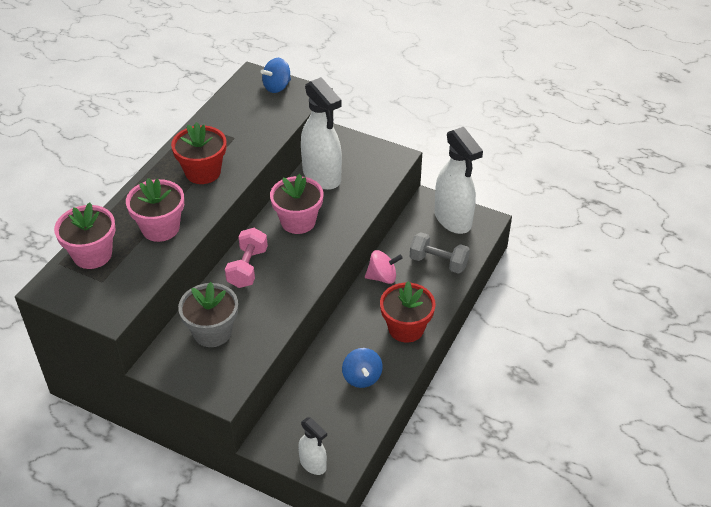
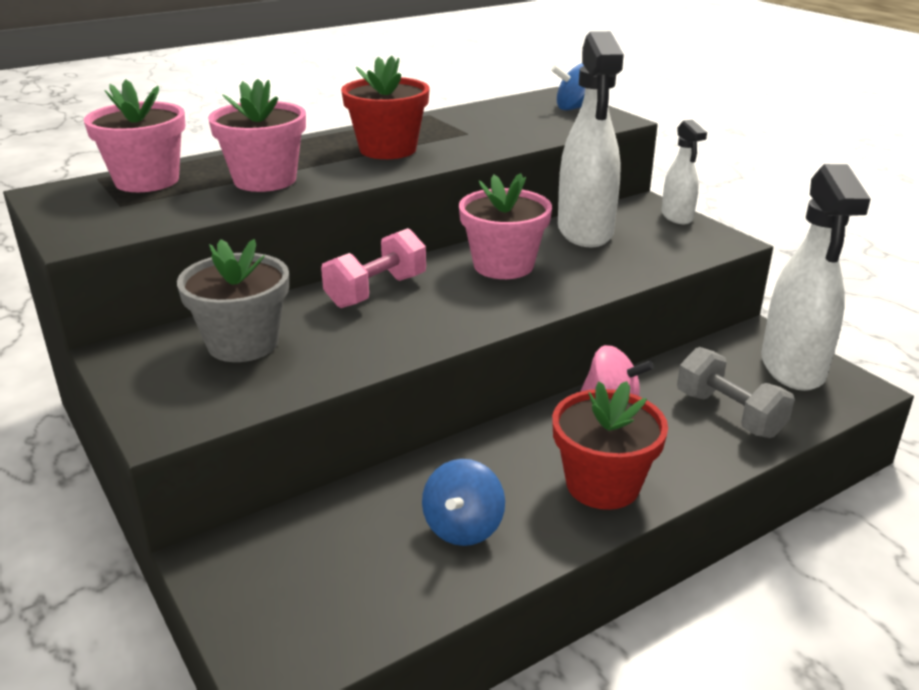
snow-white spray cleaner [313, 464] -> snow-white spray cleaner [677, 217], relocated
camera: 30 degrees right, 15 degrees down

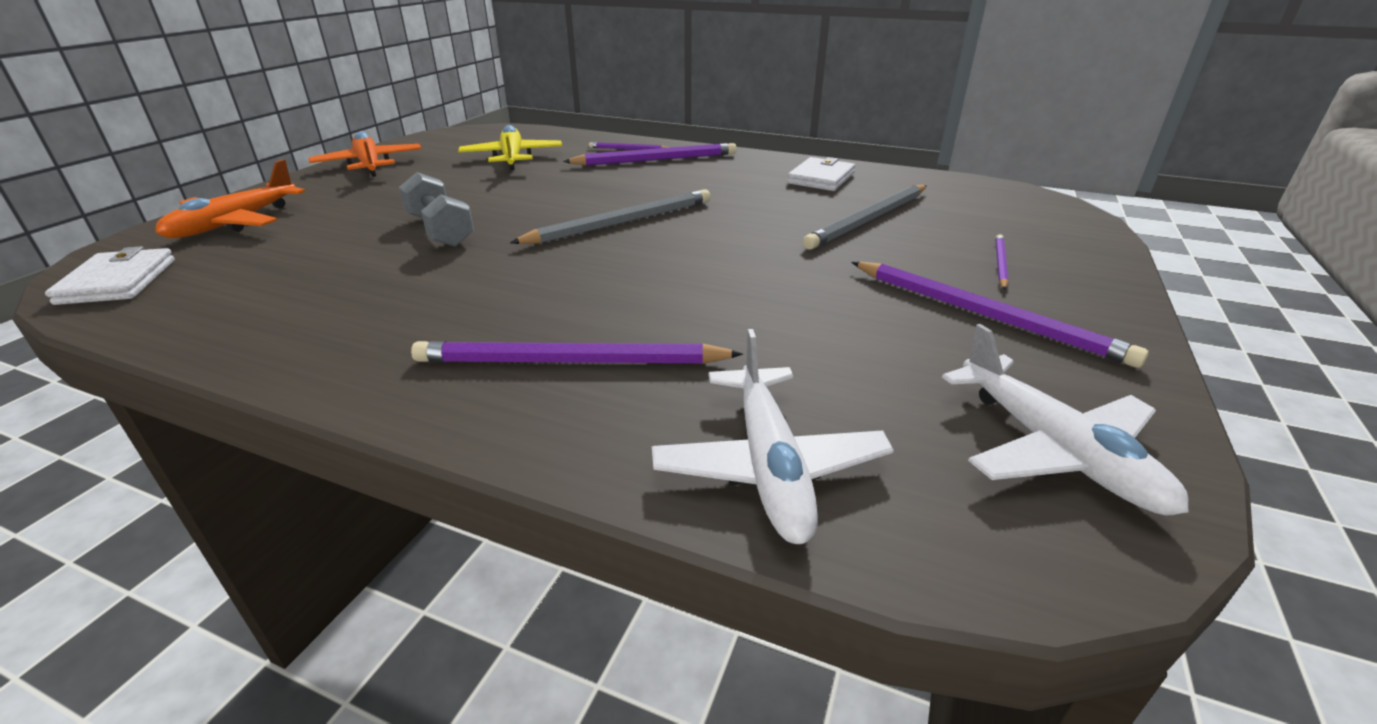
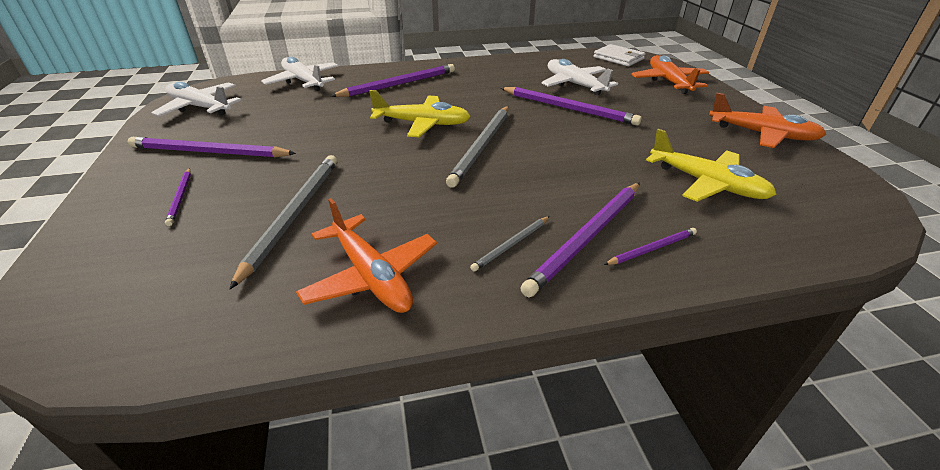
none -> golden toy plane [422, 124]
none -> ash-grey lead pencil [511, 245]
none -> snow-white toy plane [574, 84]
ash-grey free weight [440, 230] -> royal purple lead pencil [568, 108]
snow-white card wallet [821, 178] -> bright orange toy plane [371, 276]
camera: 145 degrees right, 5 degrees up

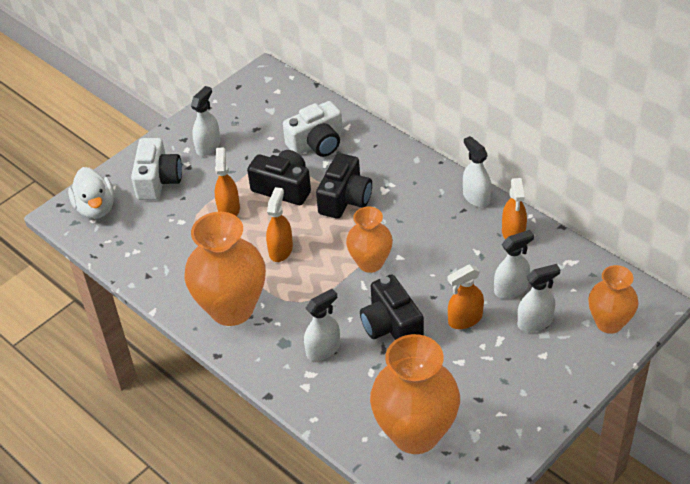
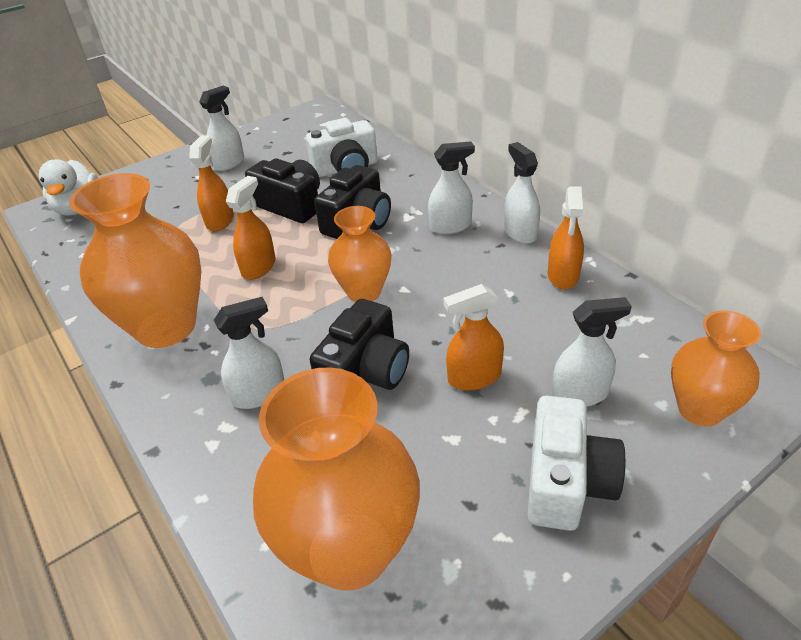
snow-white compact camera [158, 180] -> snow-white compact camera [566, 482], relocated
snow-white spray cleaner [511, 289] -> snow-white spray cleaner [450, 226], relocated
jet-black compact camera [391, 325] -> jet-black compact camera [365, 373], 135 degrees counterclockwise
camera: 10 degrees right, 5 degrees down

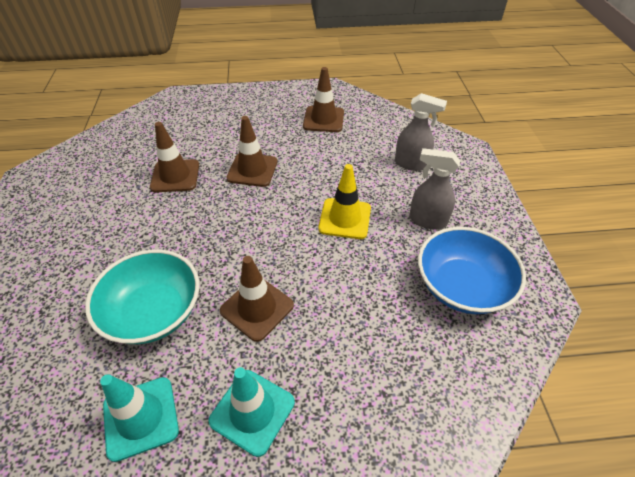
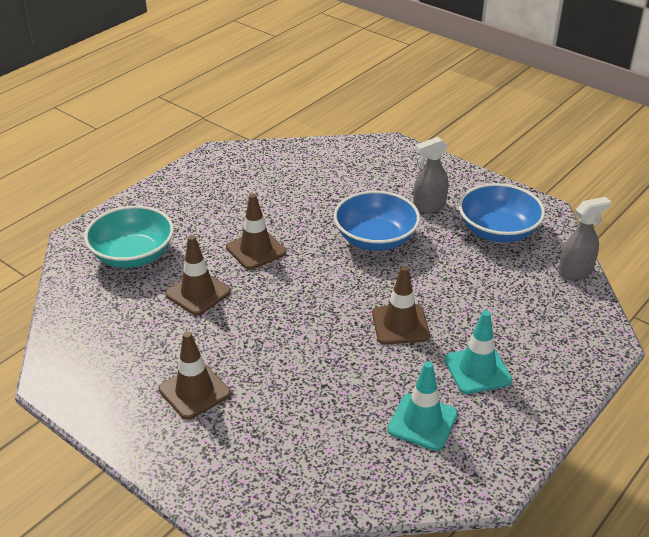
teal deep dish [154, 312] -> teal deep dish [133, 255], relocated
dark brown safety cone [323, 119] -> dark brown safety cone [194, 391], relocated
ash-grey spray cleaner [411, 164] -> ash-grey spray cleaner [575, 272], relocated
golden safety cone [345, 218] -> blue deep dish [375, 239]
camera: 45 degrees left, 10 degrees down

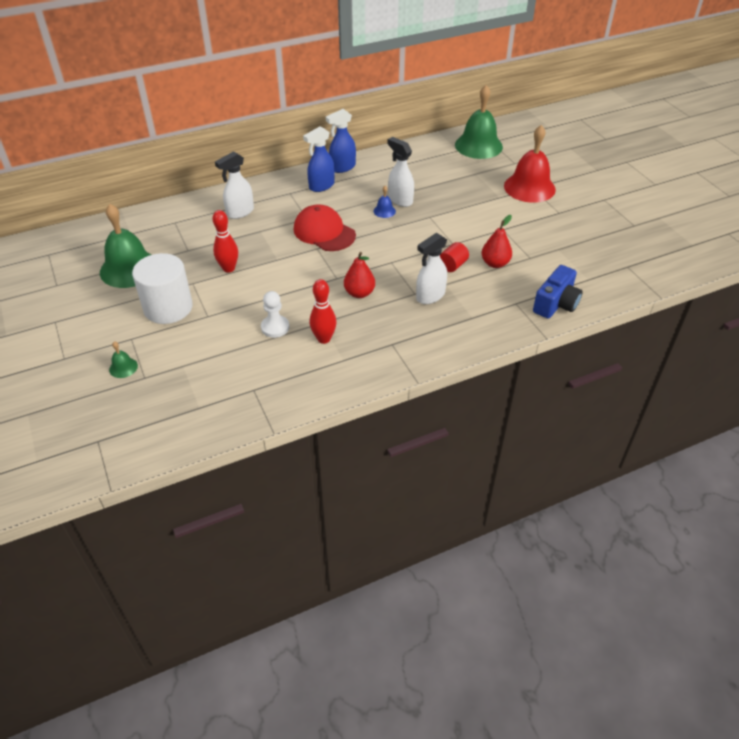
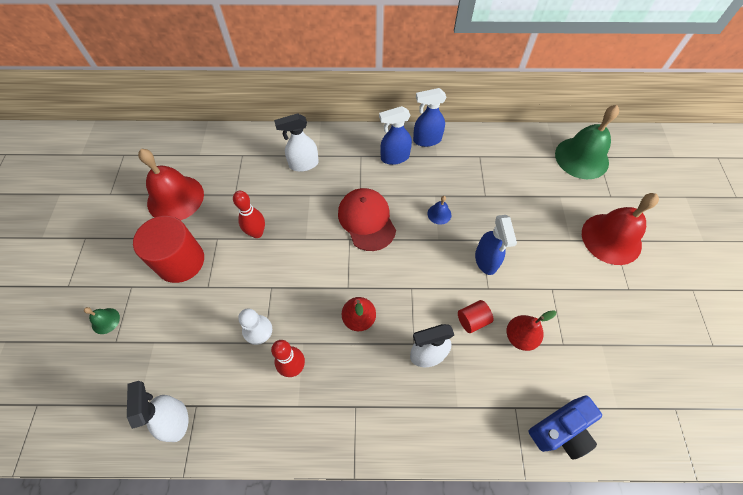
none -> blue spray cleaner [486, 261]
snow-white spray cleaner [400, 200] -> snow-white spray cleaner [176, 420], relocated
emerald school bell [129, 268] -> crimson school bell [175, 198]
snow-white cylinder [168, 308] -> crimson cylinder [180, 261]
camera: 25 degrees right, 15 degrees up

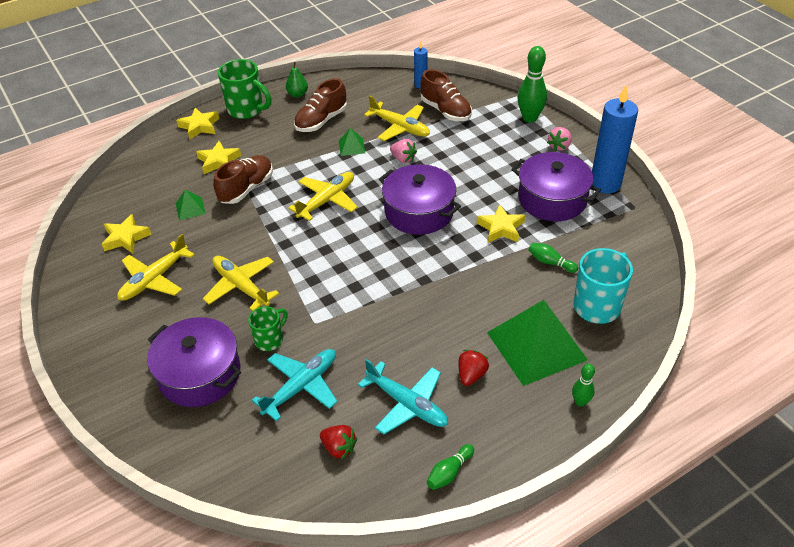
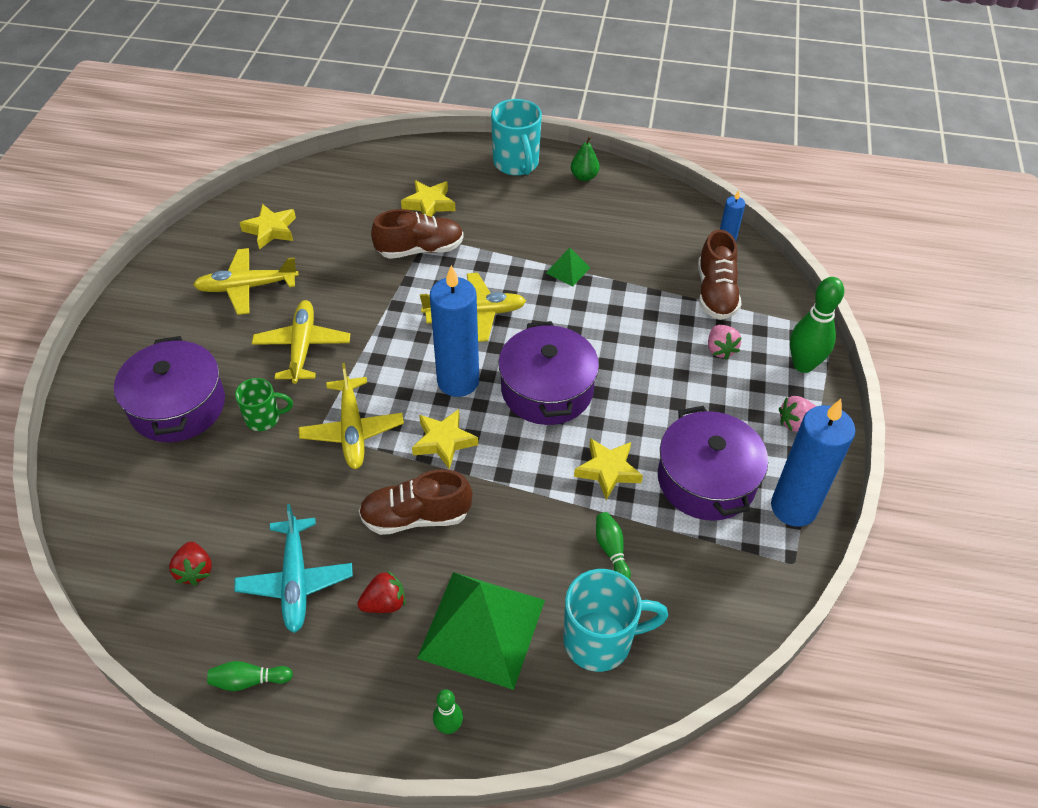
emerald pyramid [190, 208] -> none
teal toy plane [301, 387] -> none
none -> blue wax candle [458, 381]
golden star [200, 126] -> golden star [444, 441], relocated
dark brown lace-up shoe [321, 121] -> dark brown lace-up shoe [416, 517], relocated
golden toy plane [399, 127] -> golden toy plane [352, 430], relocated
pink toy strawberry [403, 159] -> pink toy strawberry [720, 349], relocated
emerald tea mug [247, 110] -> teal tea mug [516, 164]
camera: 40 degrees right, 5 degrees up

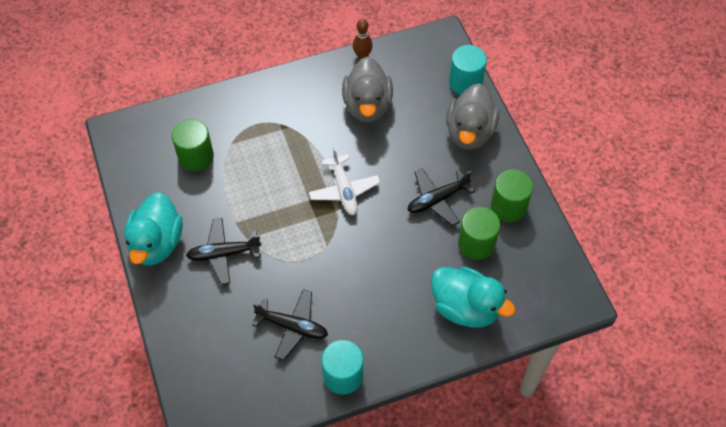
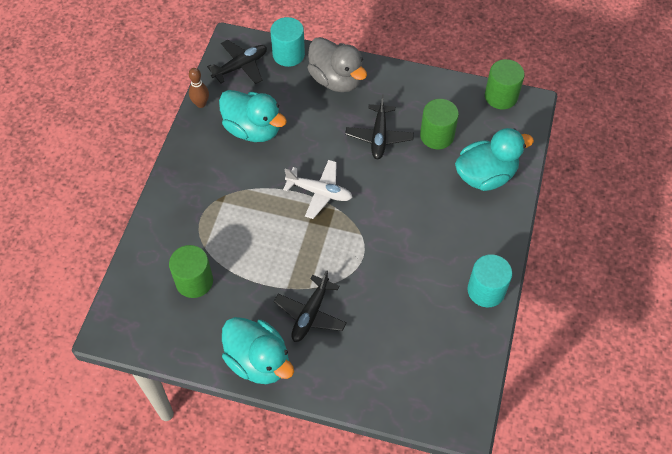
jet-black toy plane [292, 327] -> jet-black toy plane [240, 66], relocated
emerald cylinder [508, 206] -> emerald cylinder [501, 96], relocated
ash-grey rubber duck [367, 106] -> teal rubber duck [253, 129]
camera: 55 degrees left, 0 degrees up

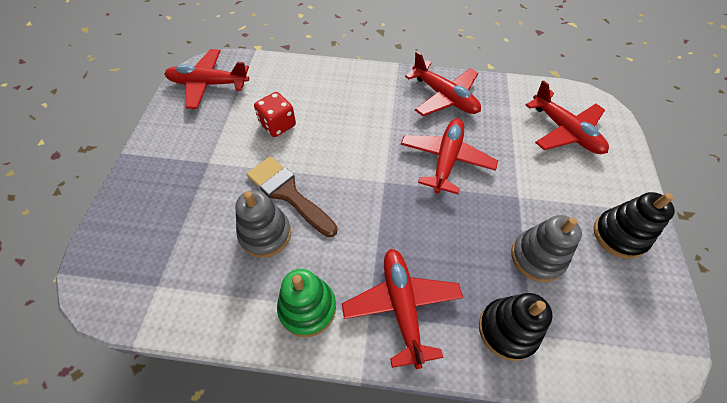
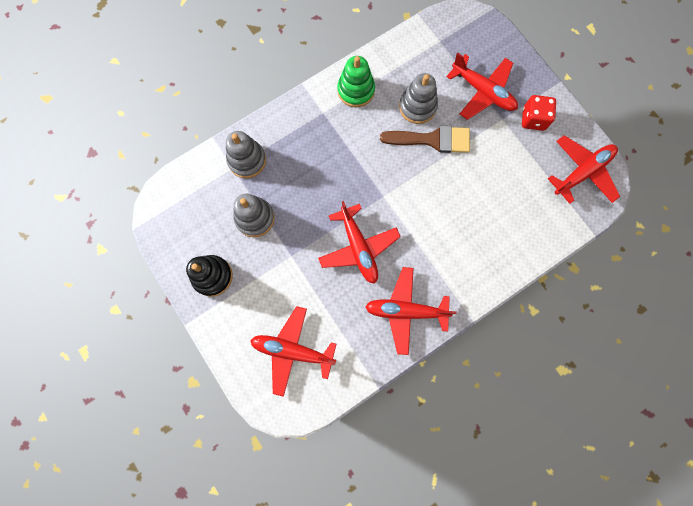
crimson die [278, 125] -> crimson die [533, 119], relocated
crimson toy plane [402, 306] -> crimson toy plane [482, 92], relocated
jet-black stacking rings [507, 330] -> ash-grey stacking rings [247, 160]
camera: 140 degrees right, 20 degrees up

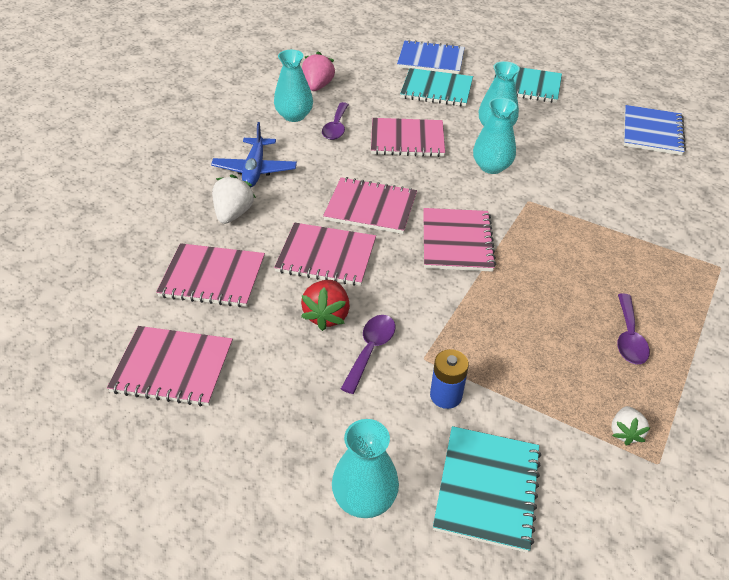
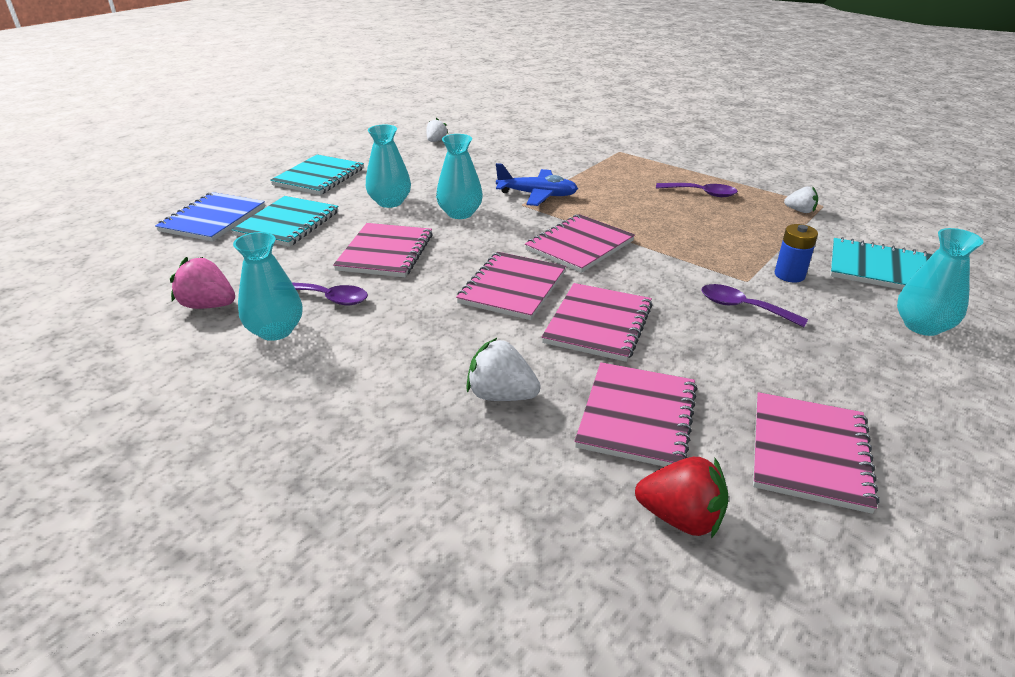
blue toy plane [255, 170] -> blue toy plane [537, 195], relocated
crimson toy strawberry [327, 315] -> crimson toy strawberry [681, 518], relocated
blue exercise book [652, 132] -> snow-white toy strawberry [436, 141]
pink exercise book [457, 241] -> pink exercise book [579, 245], 60 degrees counterclockwise
camera: 80 degrees left, 10 degrees down

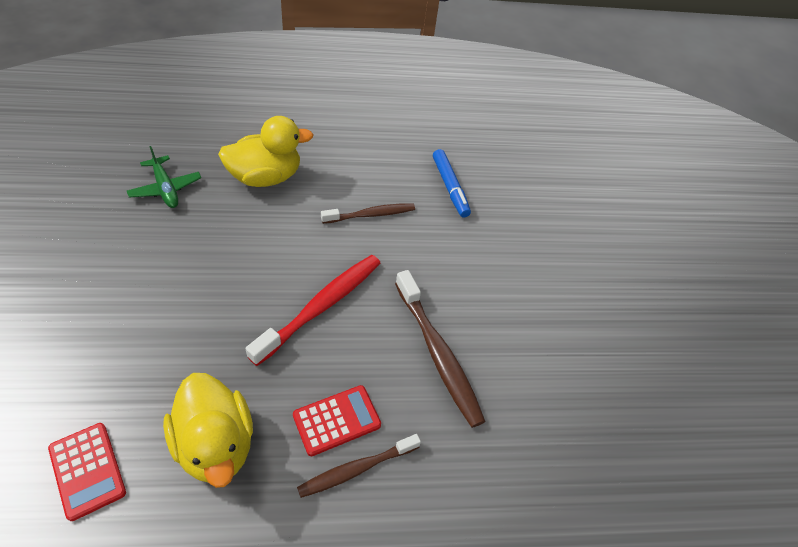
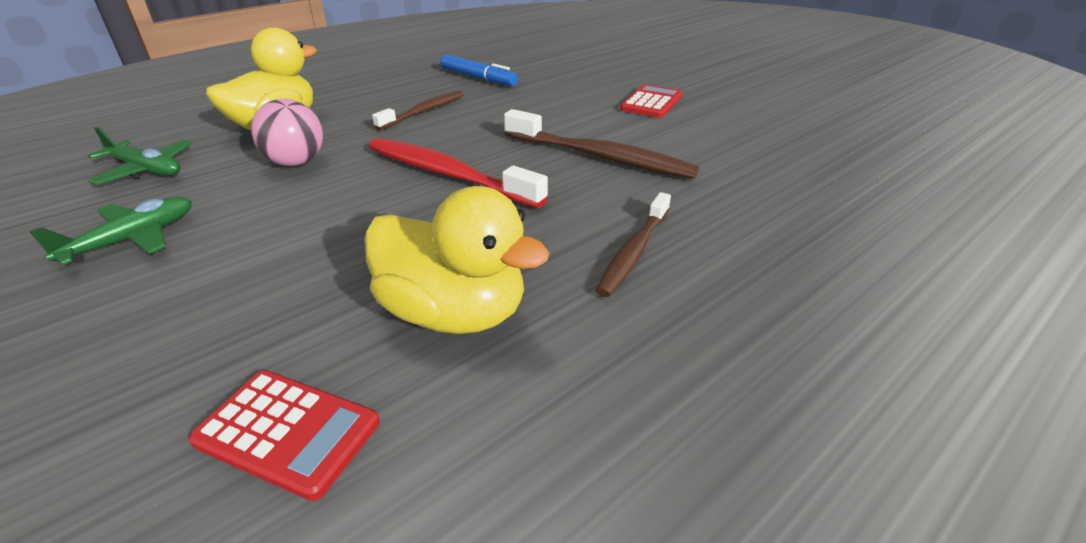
none -> emerald toy plane [133, 239]
none -> pink play ball [296, 162]
crimson adding machine [336, 420] -> crimson adding machine [651, 102], relocated
crimson tooth brush [321, 306] -> crimson tooth brush [448, 174], 60 degrees counterclockwise
camera: 30 degrees left, 15 degrees down

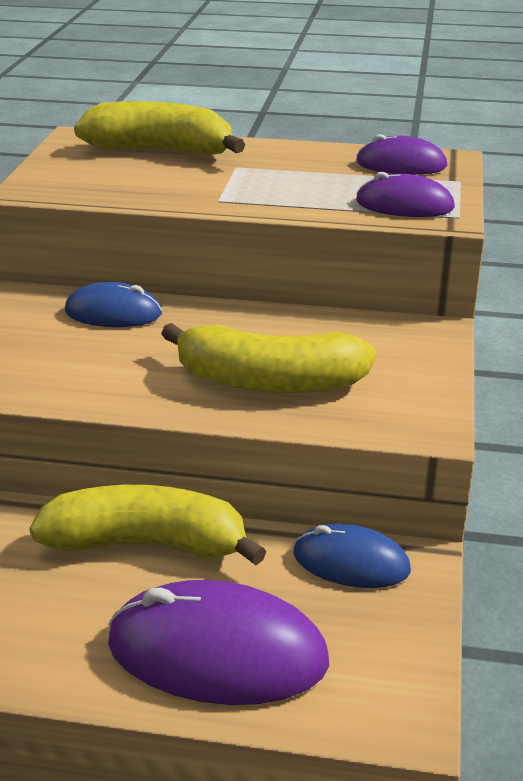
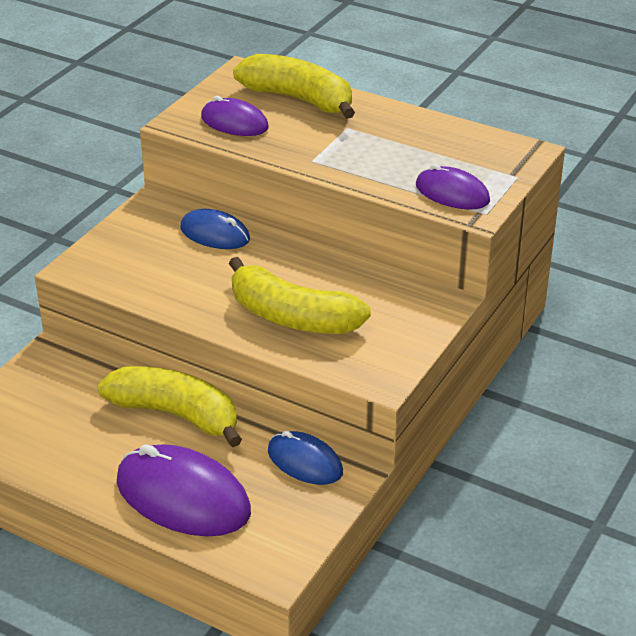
royal purple PC mouse [401, 164] -> royal purple PC mouse [234, 122], relocated
camera: 20 degrees right, 5 degrees up

